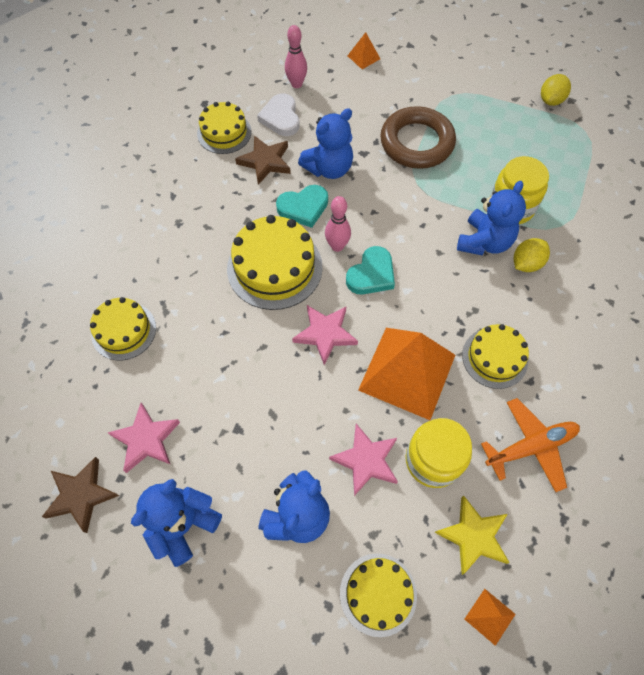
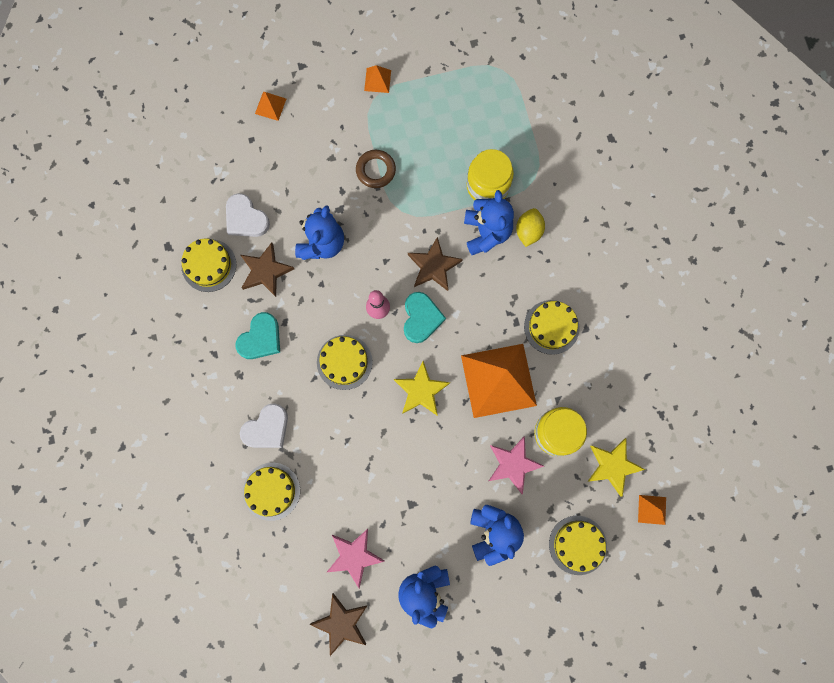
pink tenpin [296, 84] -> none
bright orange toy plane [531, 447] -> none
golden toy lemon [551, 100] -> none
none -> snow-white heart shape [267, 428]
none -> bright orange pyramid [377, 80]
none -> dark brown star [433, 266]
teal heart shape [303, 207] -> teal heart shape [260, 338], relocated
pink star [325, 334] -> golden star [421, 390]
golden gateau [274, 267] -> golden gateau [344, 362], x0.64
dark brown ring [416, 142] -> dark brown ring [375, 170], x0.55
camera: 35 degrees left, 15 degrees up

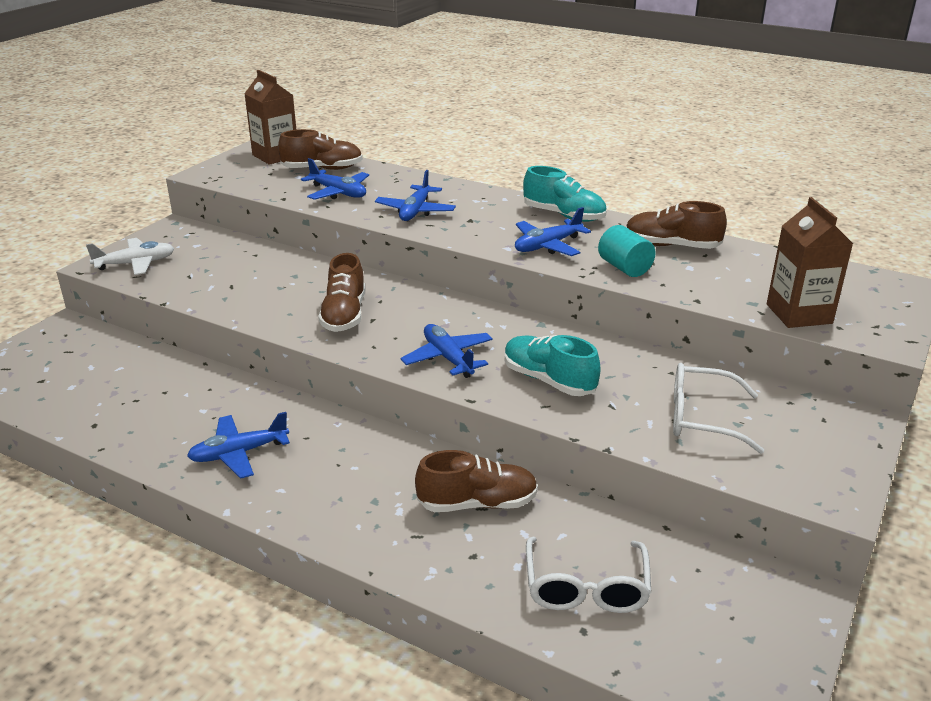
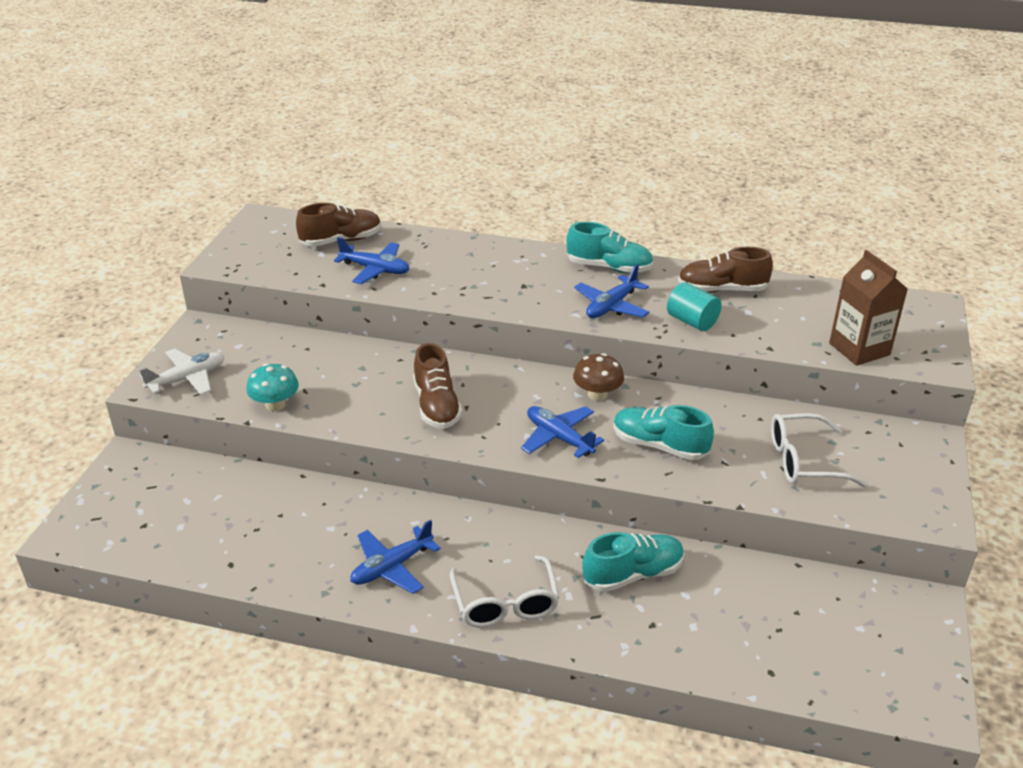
dark brown carton [275, 156] -> none
blue toy plane [415, 211] -> none
none -> teal toadstool [275, 404]
none -> dark brown toadstool [597, 394]
snow-white eyeglasses [586, 587] -> snow-white eyeglasses [505, 602], relocated
dark brown lace-up shoe [477, 503] -> teal lace-up shoe [633, 574]
camera: 15 degrees left, 5 degrees up

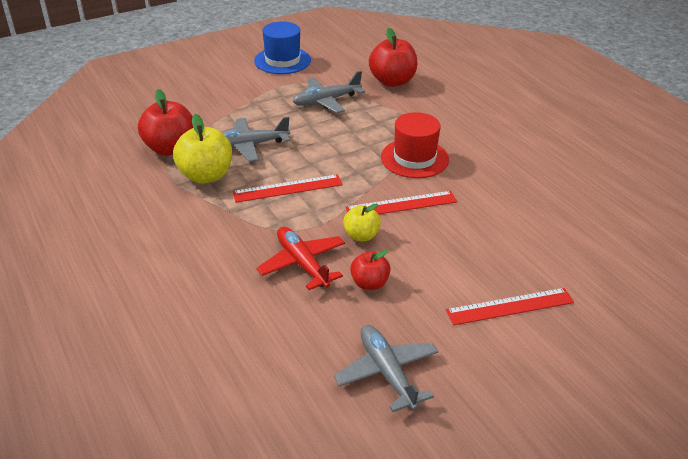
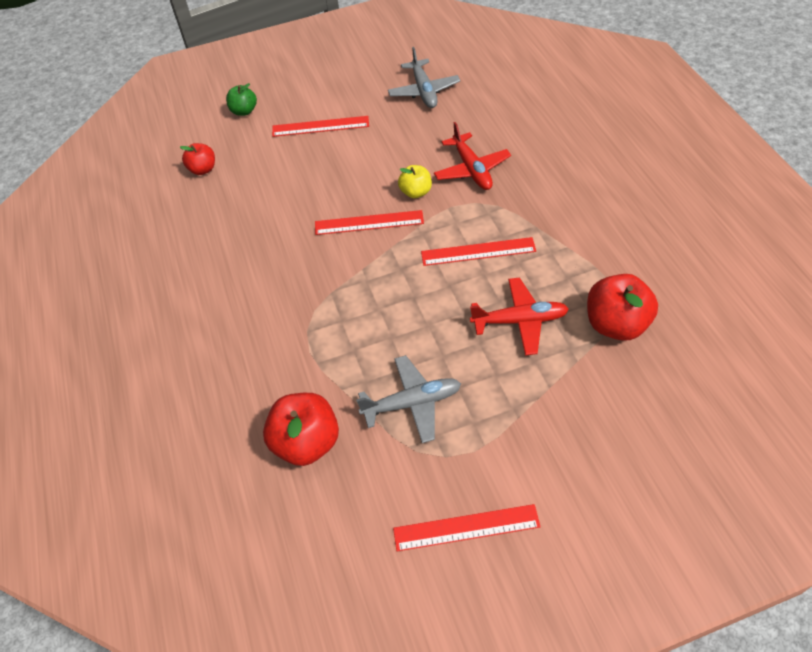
golden toy apple [206, 176] -> none
crimson top hat [414, 158] -> none
none -> emerald toy apple [244, 111]
crimson toy apple [369, 283] -> crimson toy apple [203, 169], relocated
blue top hat [282, 60] -> crimson ruler [466, 527]
ash-grey toy plane [249, 145] -> crimson toy plane [520, 321]
camera: 165 degrees left, 15 degrees up

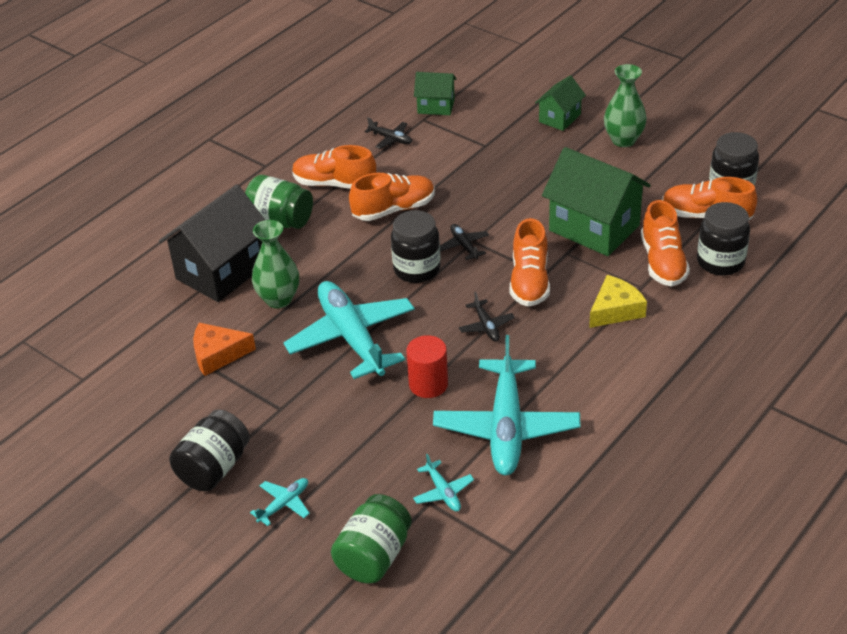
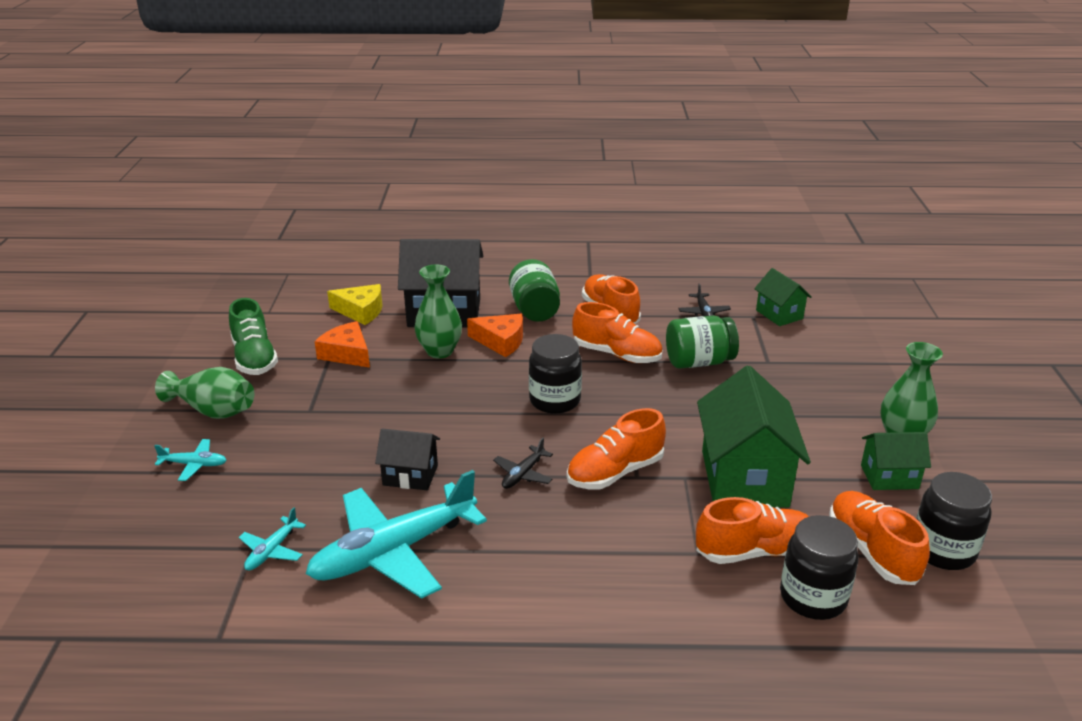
teal toy plane [351, 337] -> none
jet-black toy plane [464, 246] -> none
none -> emerald lace-up shoe [254, 358]
none -> bright orange piece of cheese [501, 341]
emerald jar [374, 556] -> emerald jar [699, 362], relocated
emerald toy house [559, 118] -> emerald toy house [889, 477], relocated
golden piece of cheese [615, 310] -> golden piece of cheese [361, 311], relocated
jet-black jar [214, 468] -> emerald flower vase [213, 410]
crimson cylinder [428, 384] -> jet-black toy house [410, 475]
bright orange lace-up shoe [663, 262] -> bright orange lace-up shoe [754, 551], 150 degrees counterclockwise
camera: 50 degrees right, 10 degrees down

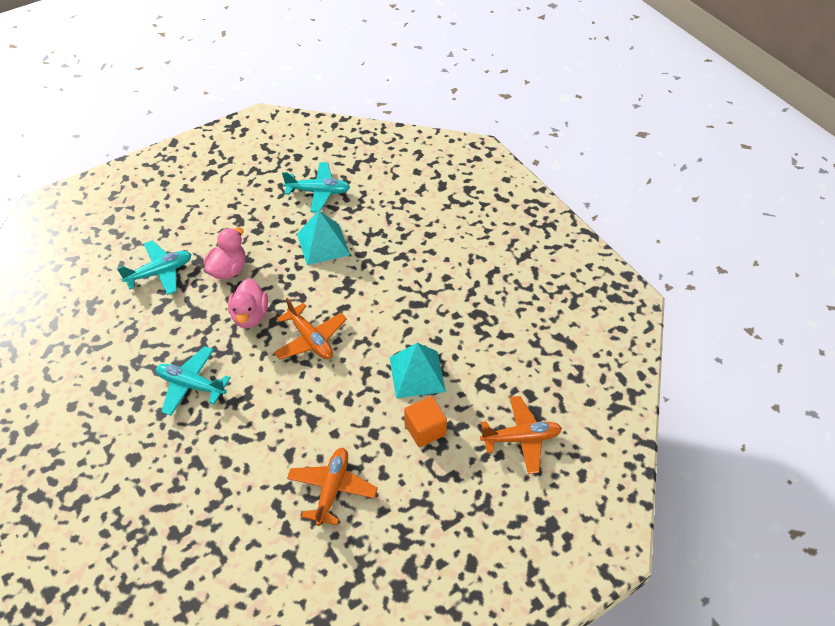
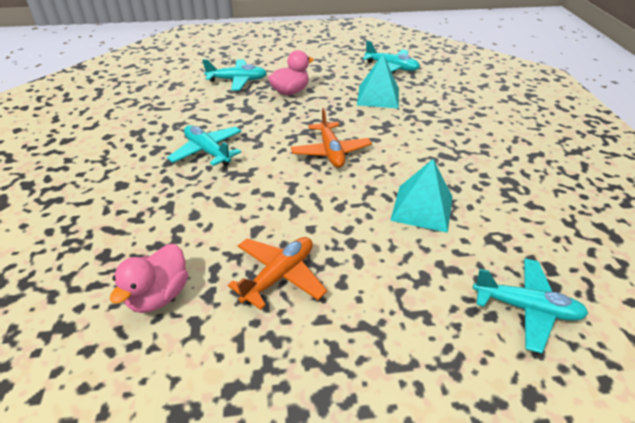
bright orange cube [425, 429] -> none
pink rubber duck [250, 316] -> pink rubber duck [159, 295], relocated
bright orange toy plane [521, 438] -> teal toy plane [526, 308]
camera: 25 degrees right, 10 degrees down

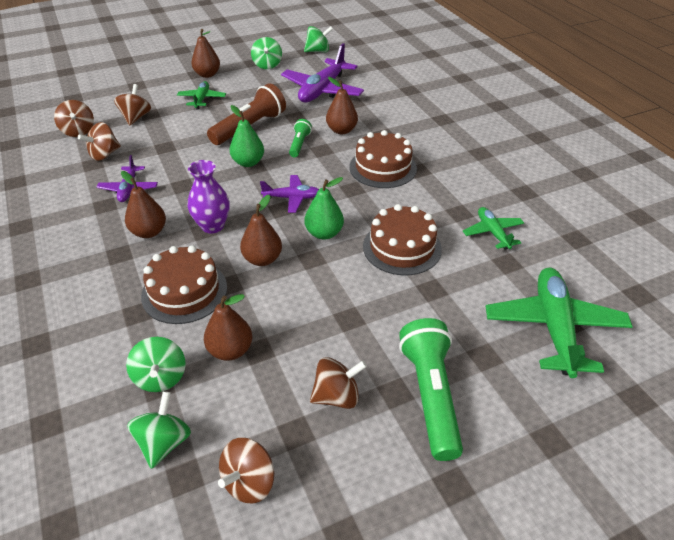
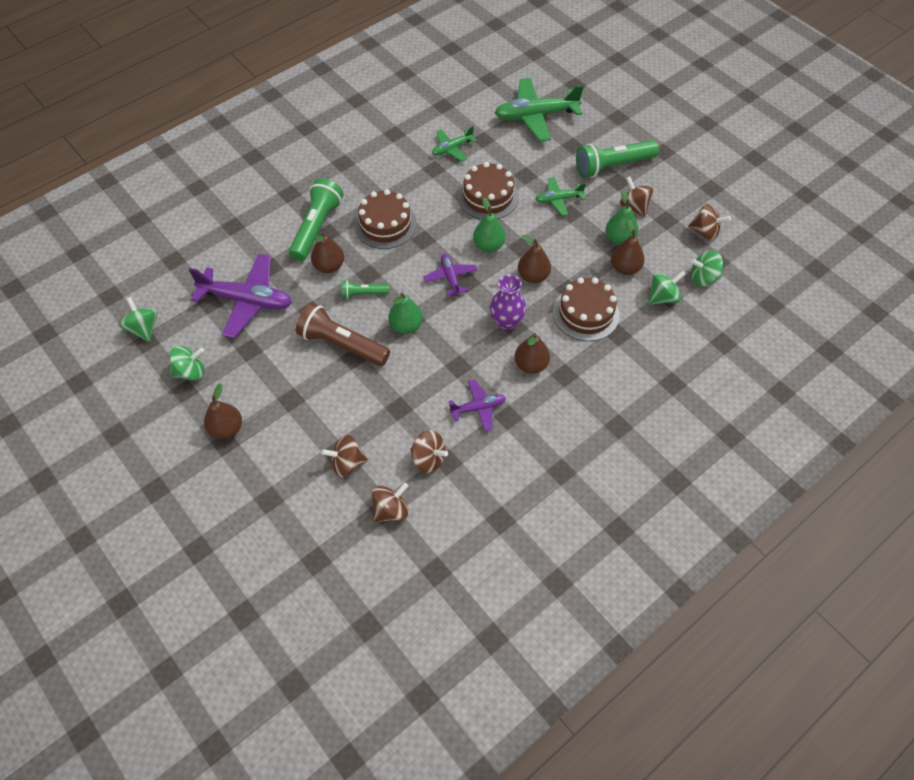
none -> emerald flashlight [316, 227]
none -> emerald pear [619, 238]
emerald toy plane [202, 99] -> emerald toy plane [558, 199], relocated
camera: 105 degrees left, 15 degrees up

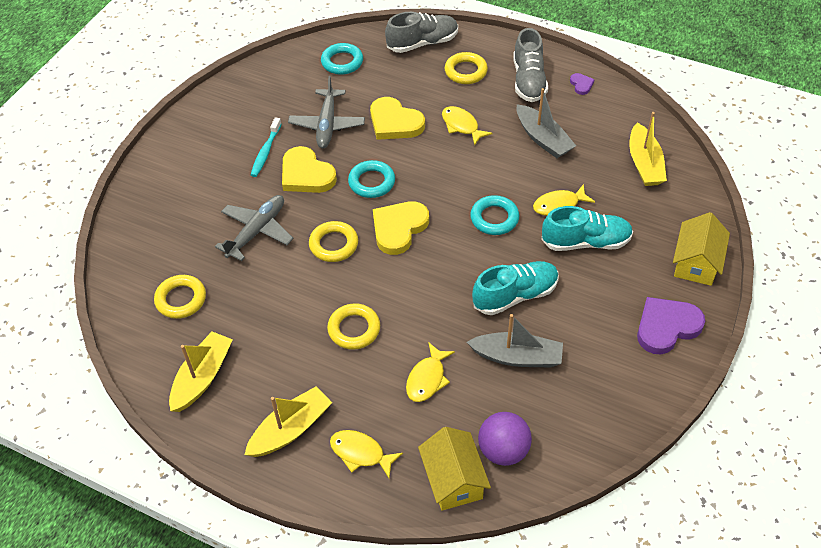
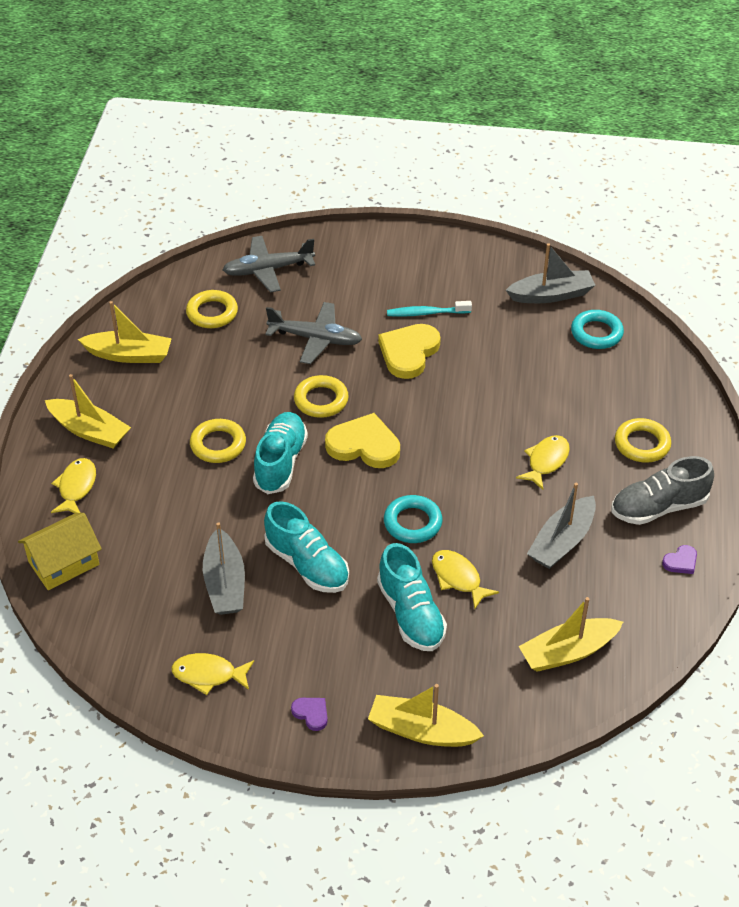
teal ring [372, 182] -> none
golden heart shape [394, 122] -> none
ash-grey lace-up shoe [422, 43] -> none
royal purple play ball [503, 450] -> none
none -> teal lace-up shoe [280, 462]
none -> ash-grey boat [551, 295]
ash-grey toy plane [327, 124] -> ash-grey toy plane [268, 270], relocated
golden toy fish [427, 379] -> golden toy fish [208, 675], relocated
golden toy house [696, 263] -> golden boat [422, 731]
royal purple heart shape [666, 327] -> royal purple heart shape [311, 713], x0.47
camera: 70 degrees right, 5 degrees down

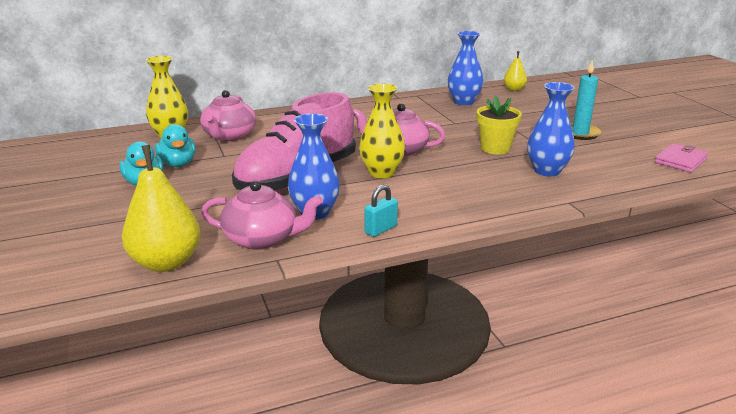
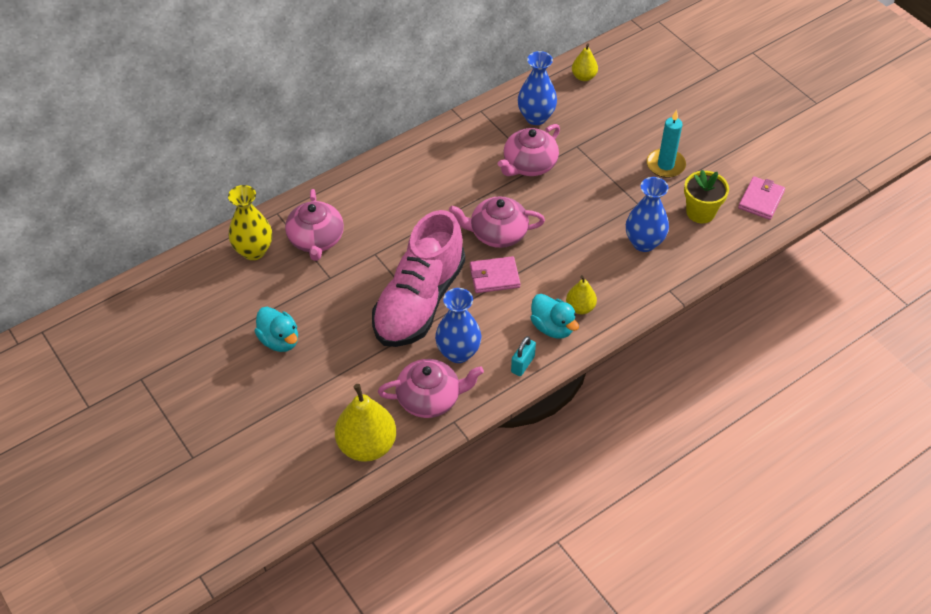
none -> pink tea pot [529, 165]
none -> golden pear [580, 307]
teal rubber duck [178, 164] -> teal rubber duck [552, 327], relocated
golden flower pot [495, 148] -> golden flower pot [700, 212], relocated
golden flower vase [381, 172] -> pink card wallet [494, 277]
camera: 15 degrees left, 25 degrees up

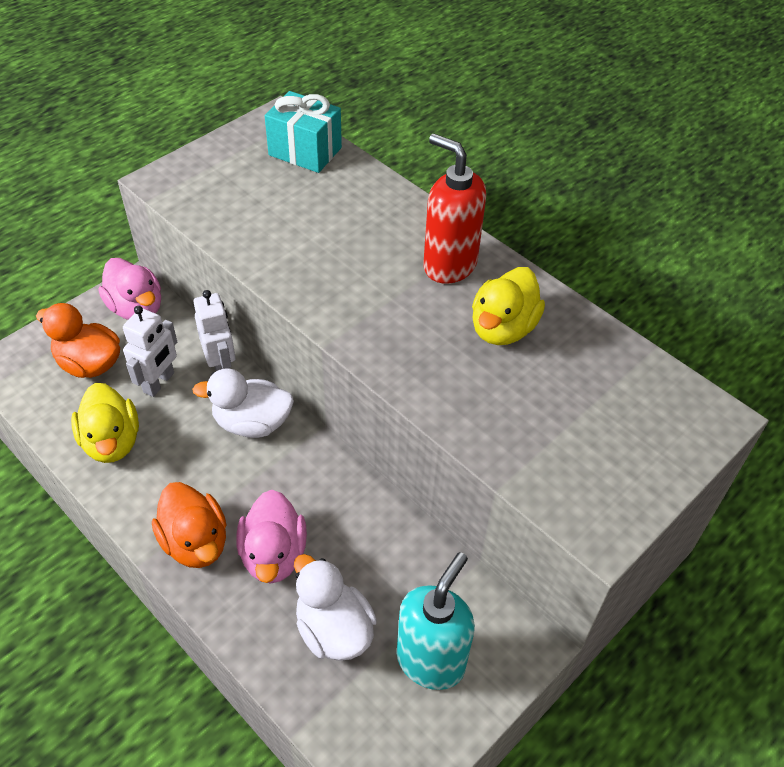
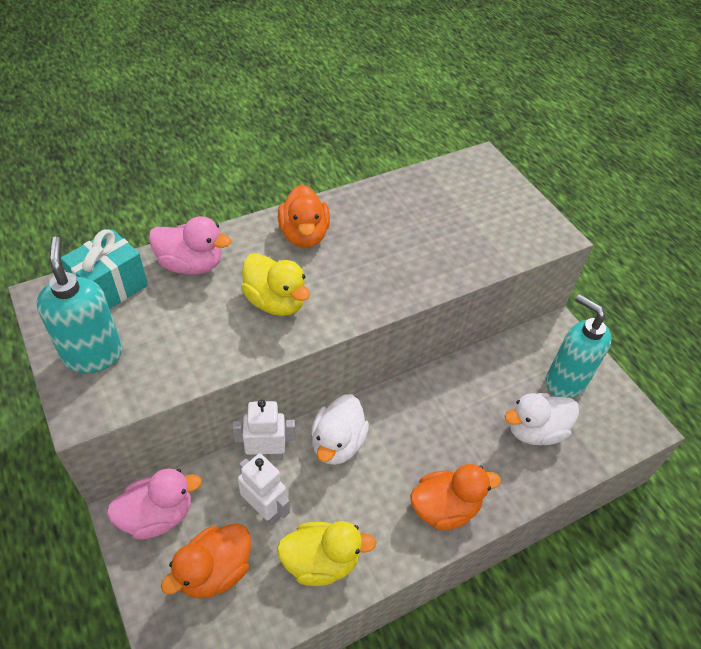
none -> teal soap pump [93, 355]
pink rubber duck [273, 554] -> pink rubber duck [191, 265], relocated
golden rubber duck [502, 328] -> golden rubber duck [275, 302], relocated
crimson soap pump [449, 265] -> bright orange rubber duck [304, 235]
camera: 75 degrees left, 0 degrees up

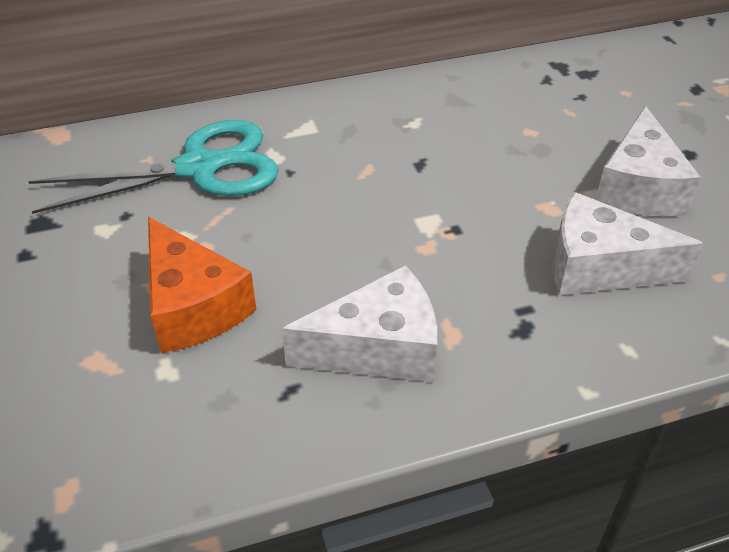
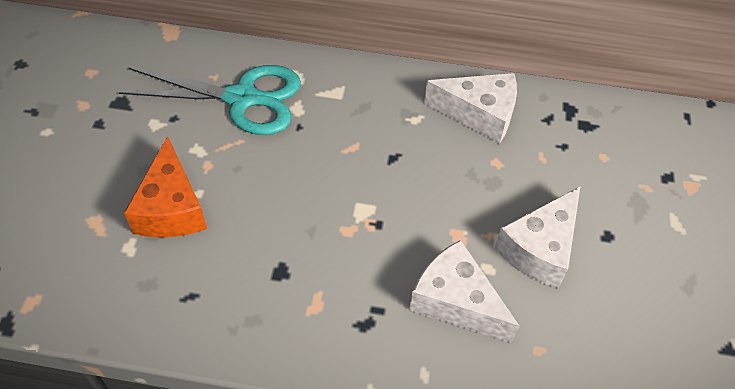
snow-white piece of cheese [378, 348] -> snow-white piece of cheese [479, 114], relocated
camera: 25 degrees right, 10 degrees up

